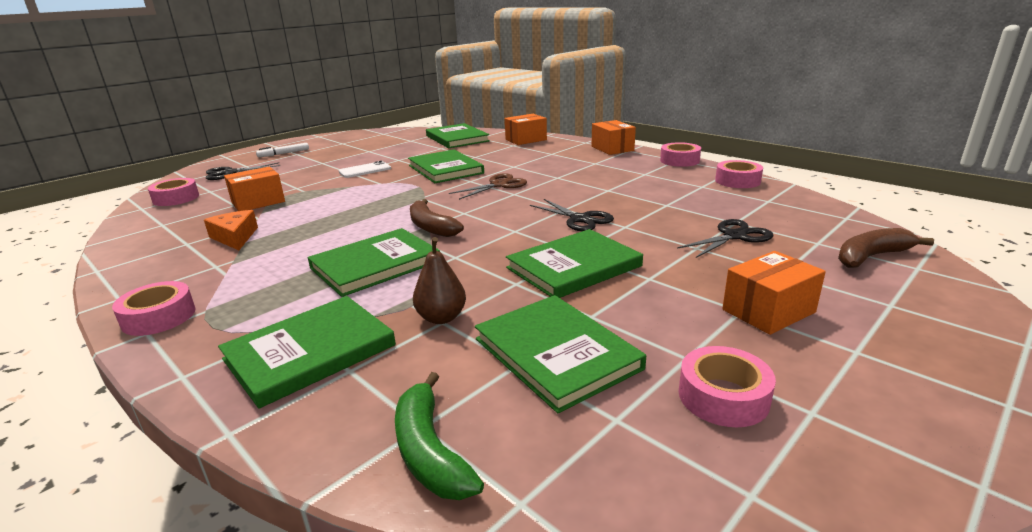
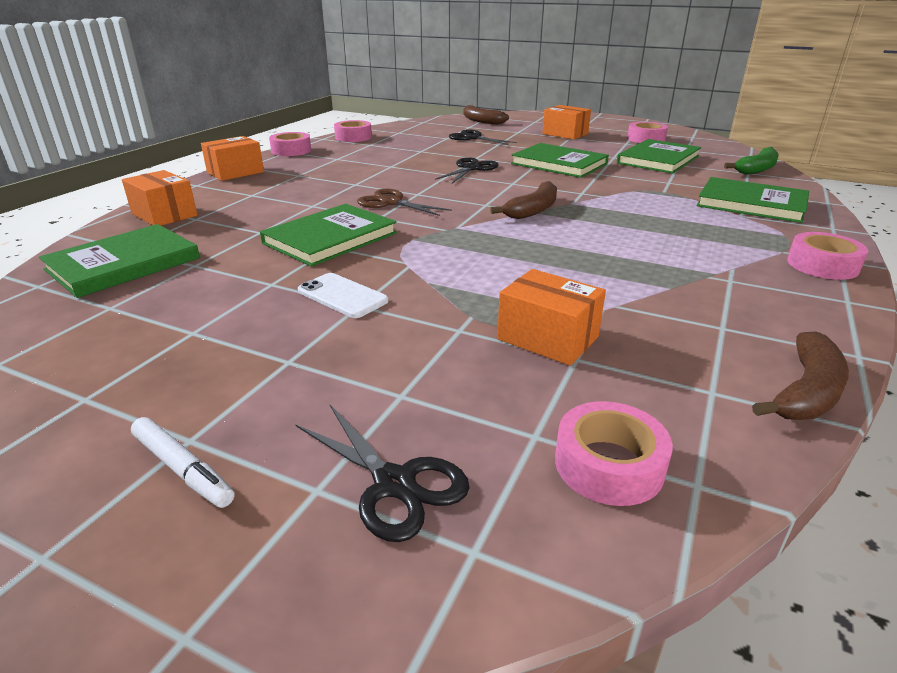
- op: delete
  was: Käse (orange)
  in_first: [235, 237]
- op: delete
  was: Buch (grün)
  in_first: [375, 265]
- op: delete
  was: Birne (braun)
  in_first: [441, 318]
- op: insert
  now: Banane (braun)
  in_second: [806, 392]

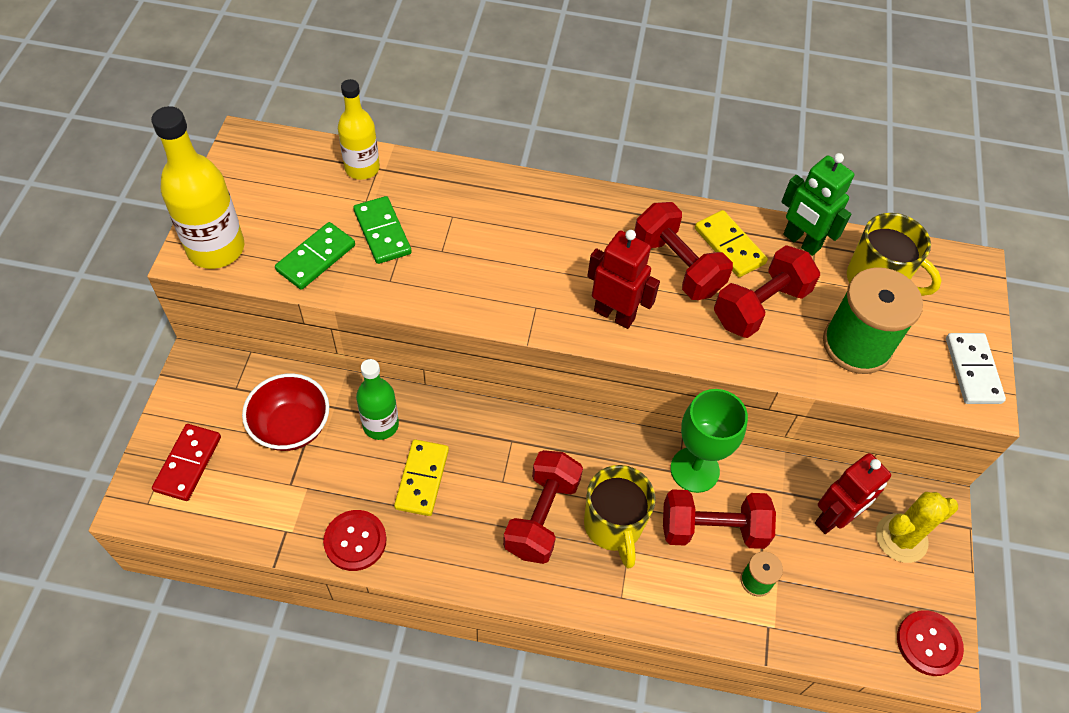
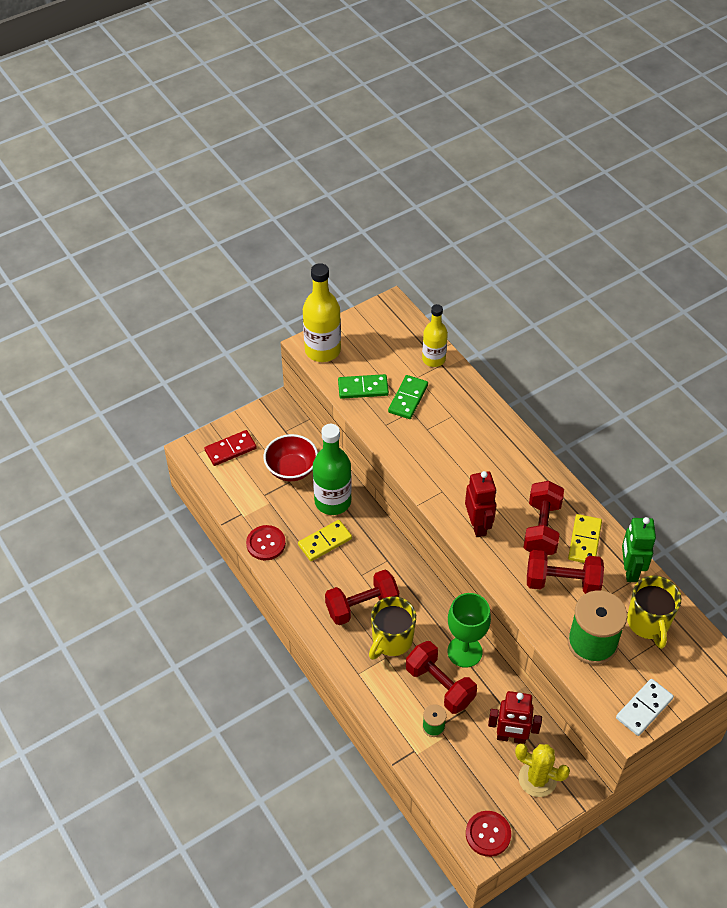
- op: resize
  was: Flasche (grün)
  in_first: [380, 425]
  in_second: [332, 501]
  ratio: 1.54

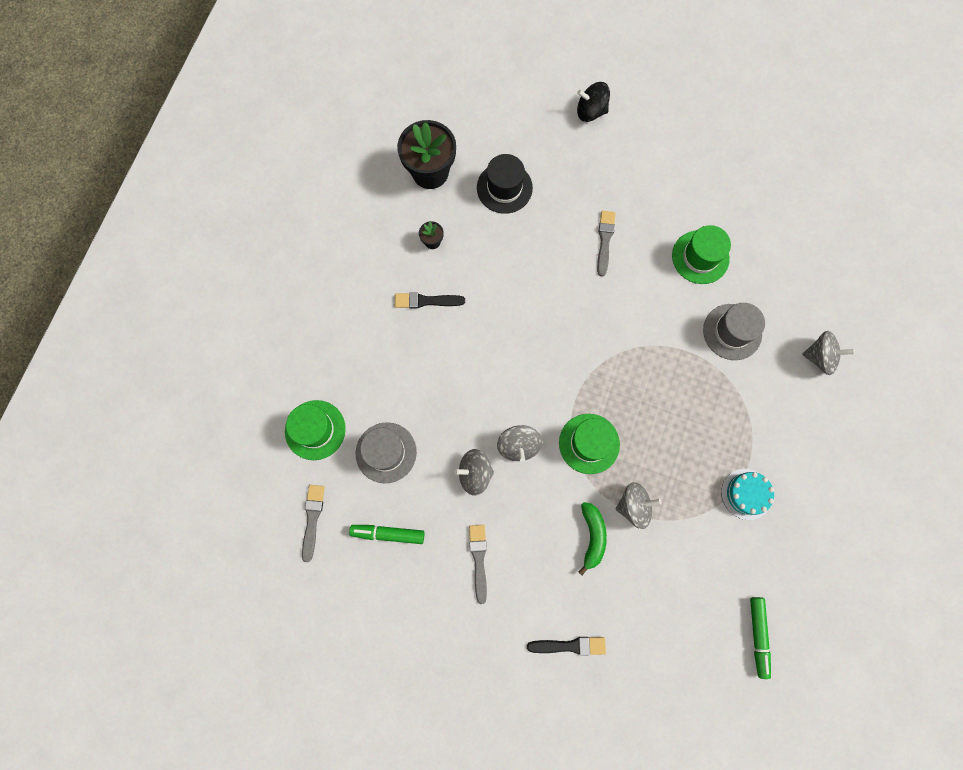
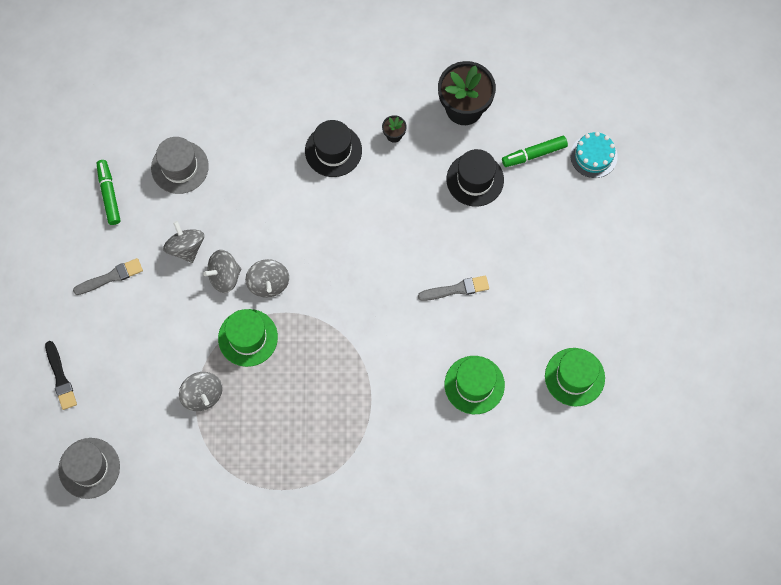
- op: delete
  was: Pinsel (grau)
  in_first: [312, 519]
- op: delete
  was: Kreisel (schwarz)
  in_first: [590, 111]
- op: delete
  was: Banane (grün)
  in_first: [592, 536]
- op: move
  was: Hut (grün)
  in_first: [315, 430]
  in_second: [574, 377]
- op: move
  was: Hut (grau)
  in_first: [732, 332]
  in_second: [89, 468]
- op: move
  was: Kuchen (türkis)
  in_first: [746, 494]
  in_second: [593, 156]
- op: move
  was: Filzstift (grün)
  in_first: [757, 636]
  in_second: [534, 154]
- op: move
  was: Kreisel (grau)
  in_first: [819, 357]
  in_second: [268, 283]
- op: replace
  was: Pinsel (schwarz)
  now: Hut (schwarz)
  in_first: [426, 301]
  in_second: [333, 150]

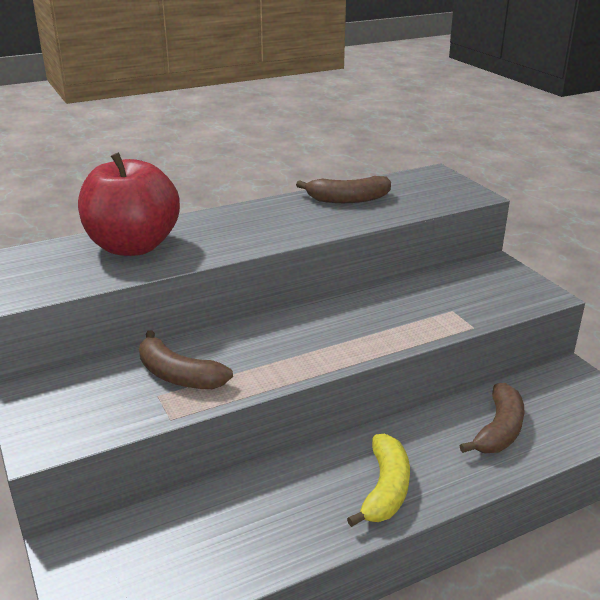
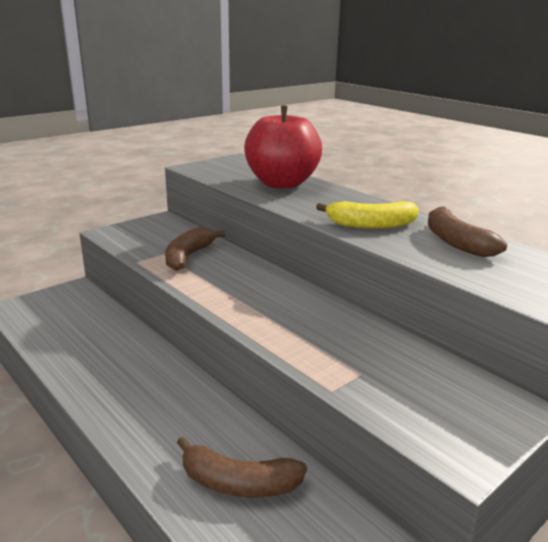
- op: move
  was: Banane (gelb)
  in_first: [385, 489]
  in_second: [371, 225]

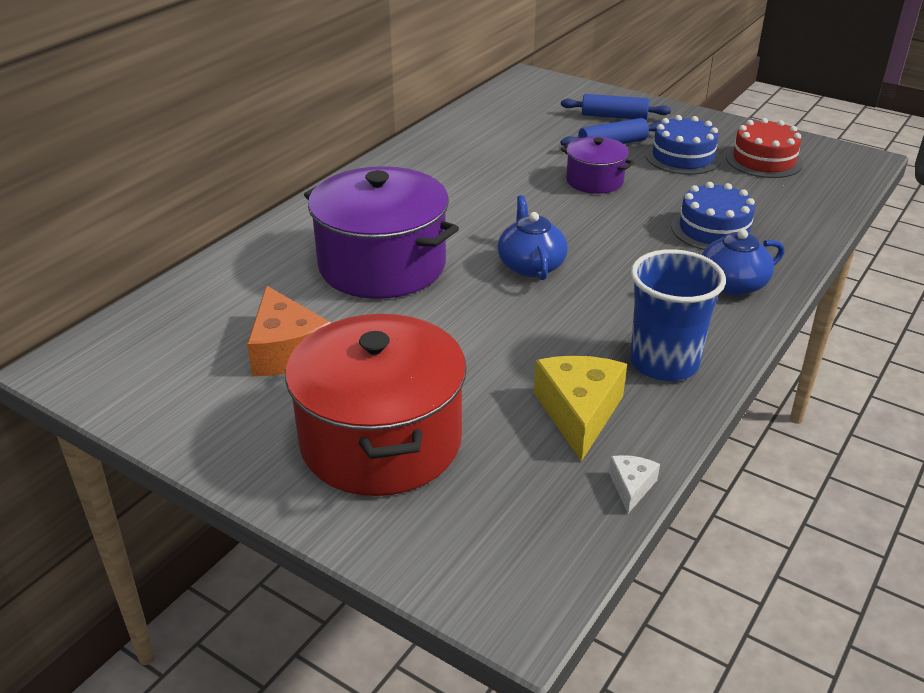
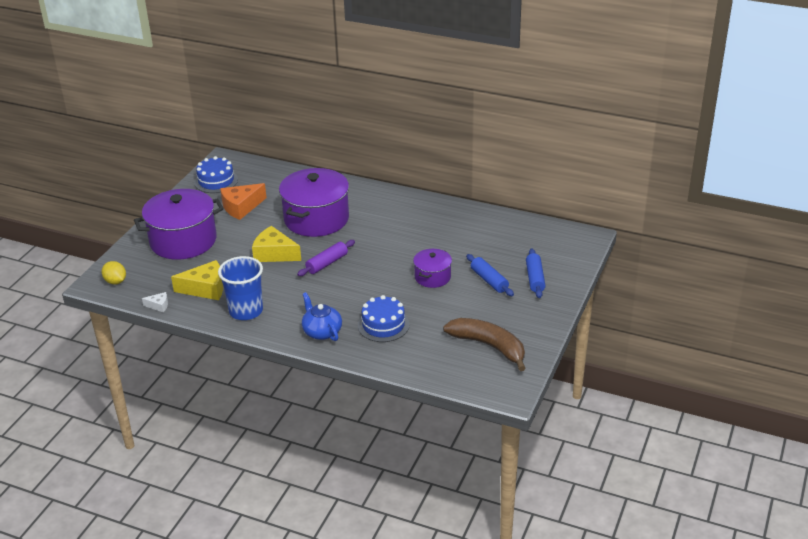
- op: insert
  now: Zitrone (gelb)
  in_second: [115, 281]
- op: insert
  now: Käse (gelb)
  in_second: [274, 254]
- op: move
  was: Kuchen (blau)
  in_first: [683, 157]
  in_second: [216, 181]
- op: replace
  was: Teekanne (blau)
  now: Nudelholz (lila)
  in_first: [530, 265]
  in_second: [327, 263]
- op: replace
  was: Kuchen (rot)
  now: Banane (braun)
  in_first: [764, 160]
  in_second: [489, 346]
- op: recolor
  was: Kochtopf (rot)
  now: Kochtopf (lila)
  in_first: [381, 441]
  in_second: [183, 241]

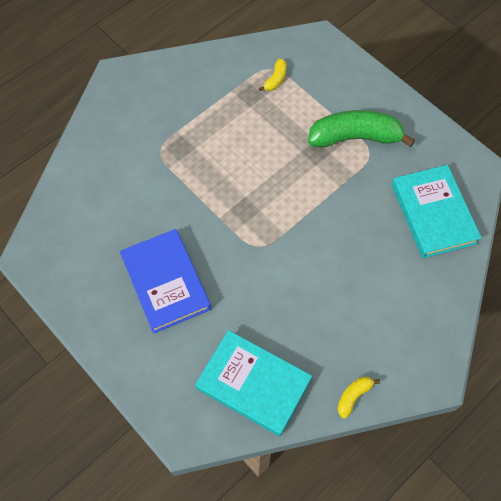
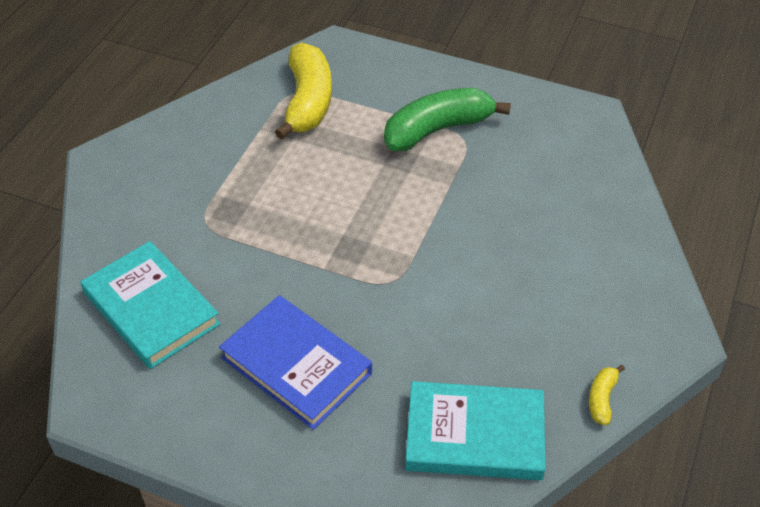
- op: move
  was: Buch (türkis)
  in_first: [433, 214]
  in_second: [151, 308]
- op: resize
  was: Banane (gelb)
  in_first: [275, 79]
  in_second: [308, 101]
  ratio: 2.27

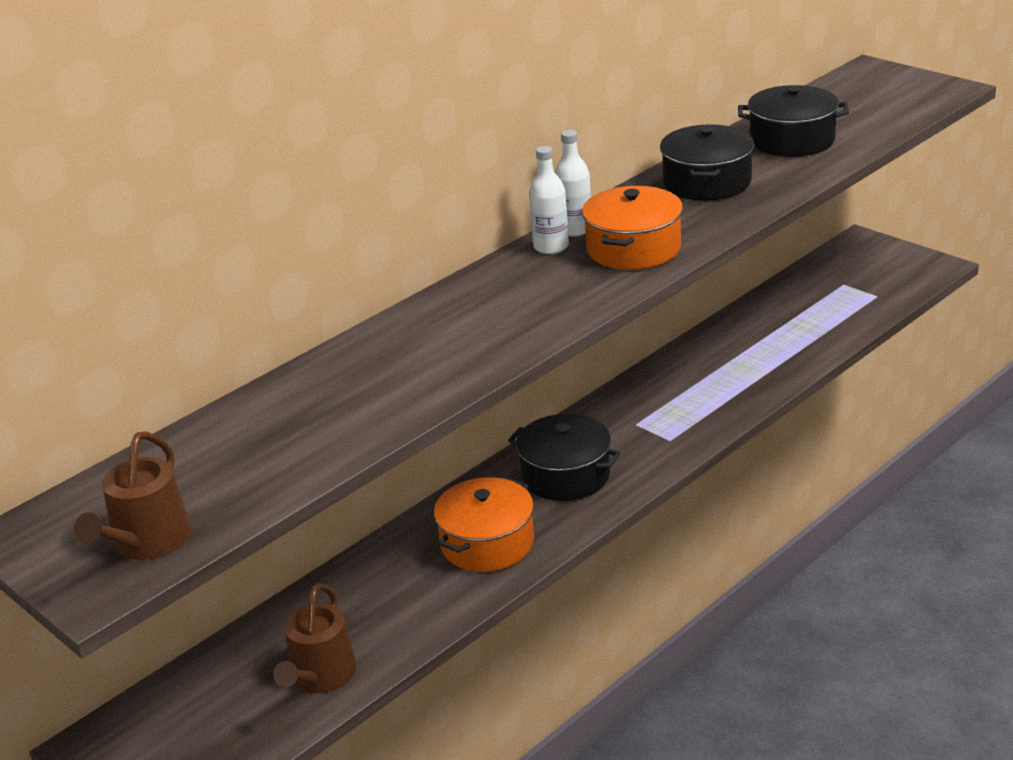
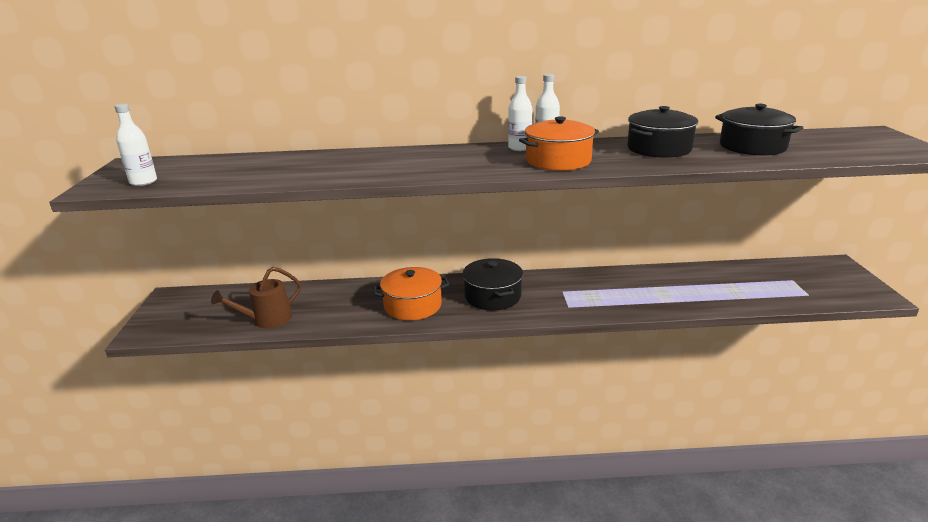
- op: replace
  was: Gießkanne (braun)
  now: Flasche (weiß)
  in_first: [147, 542]
  in_second: [143, 182]

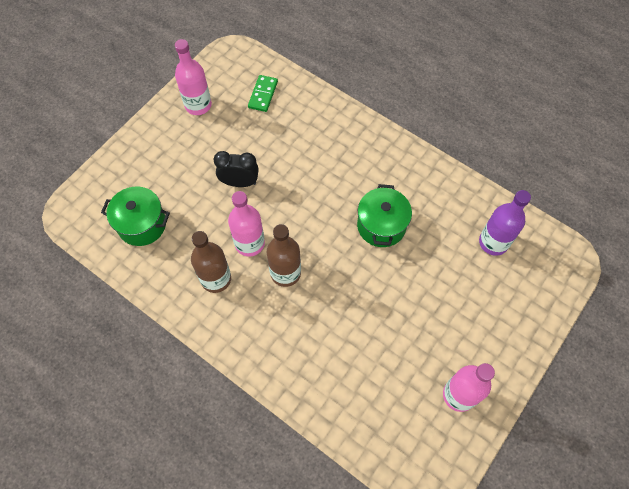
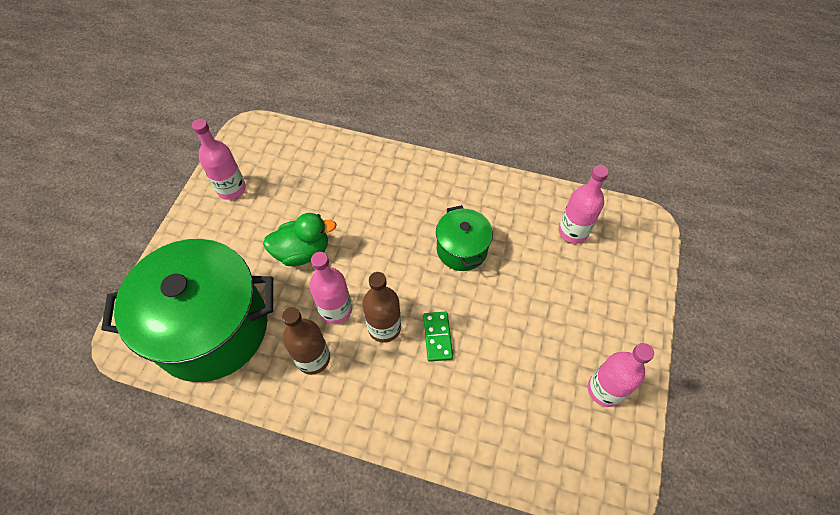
- op: move
  was: Dominostein (grün)
  in_first: [263, 94]
  in_second: [437, 337]
- op: replace
  was: Wecker (schwarz)
  now: Ente (grün)
  in_first: [239, 182]
  in_second: [302, 252]
- op: recolor
  was: Flasche (lila)
  now: Flasche (rosa)
  in_first: [493, 242]
  in_second: [573, 231]
- op: resize
  was: Kochtopf (grün)
  in_first: [142, 224]
  in_second: [211, 328]
  ratio: 2.06

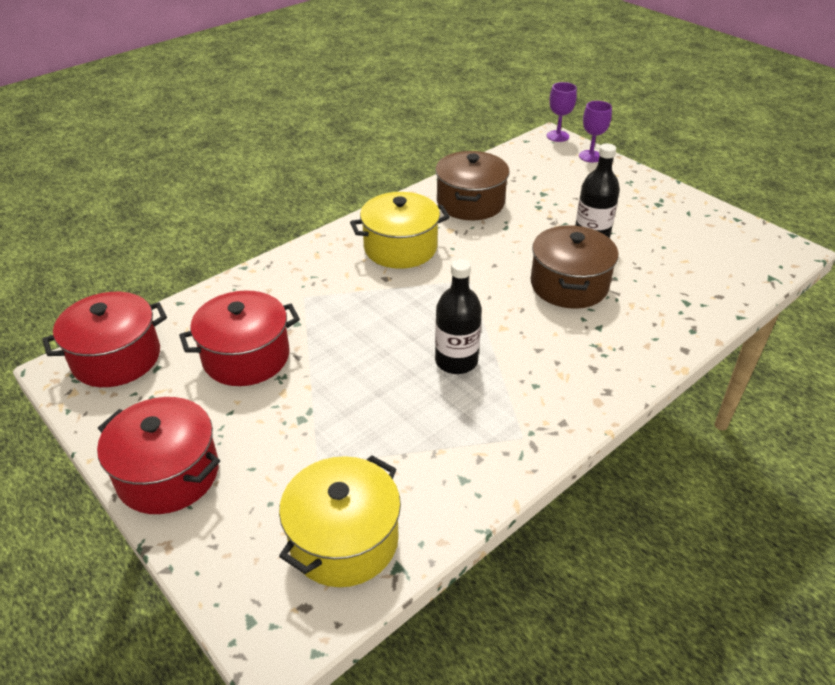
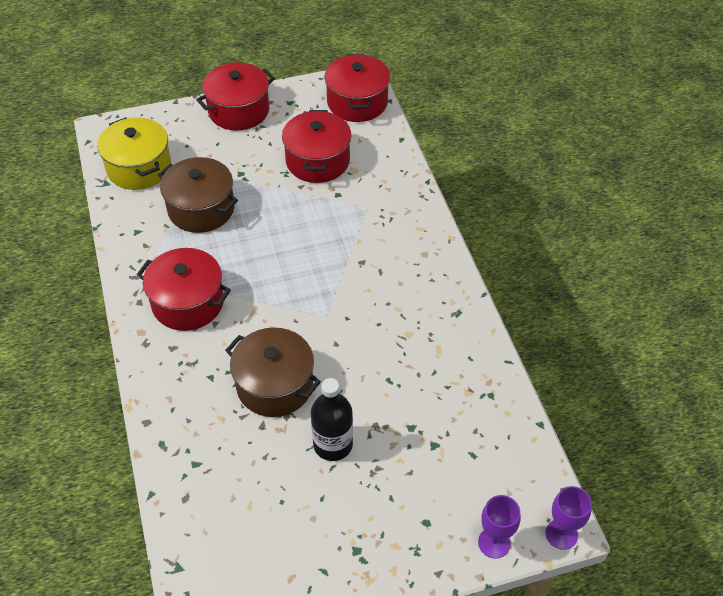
- op: delete
  was: Kochtopf (gelb)
  in_first: [400, 248]
- op: delete
  was: Flasche (schwarz)
  in_first: [456, 361]
- op: insert
  now: Kochtopf (rot)
  in_second: [188, 303]
- op: move
  was: Kochtopf (braun)
  in_first: [470, 203]
  in_second: [201, 209]

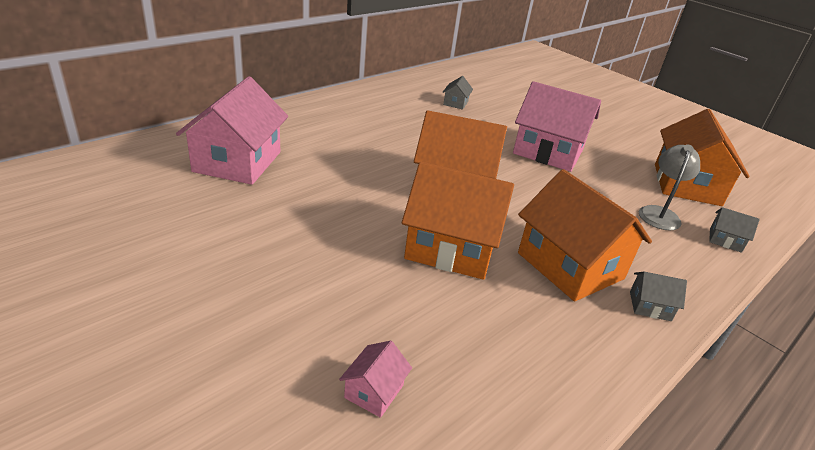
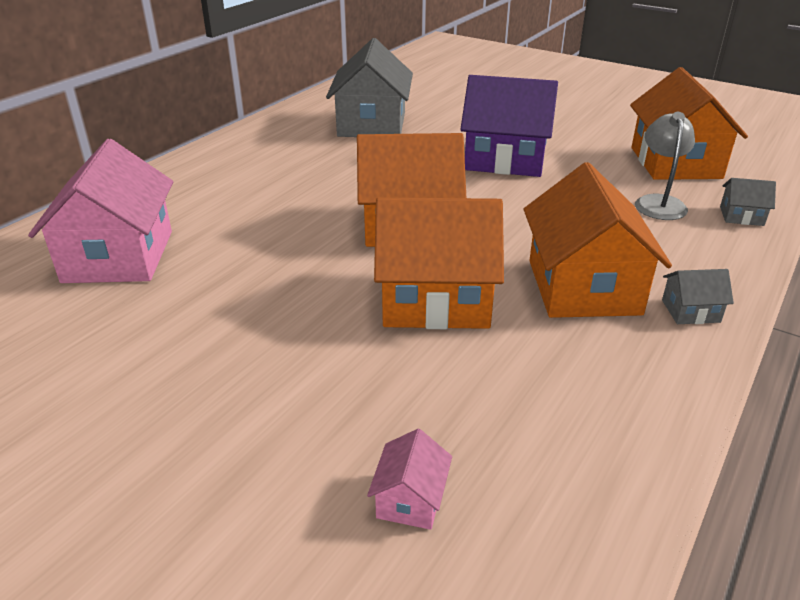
- op: recolor
  was: Haus (rosa)
  now: Haus (lila)
  in_first: [548, 152]
  in_second: [505, 159]
- op: rotate
  was: Haus (orange)
  in_first: [570, 266]
  in_second: [583, 287]
  clockwise: 45
- op: resize
  was: Haus (grau)
  in_first: [455, 103]
  in_second: [372, 124]
  ratio: 2.34

